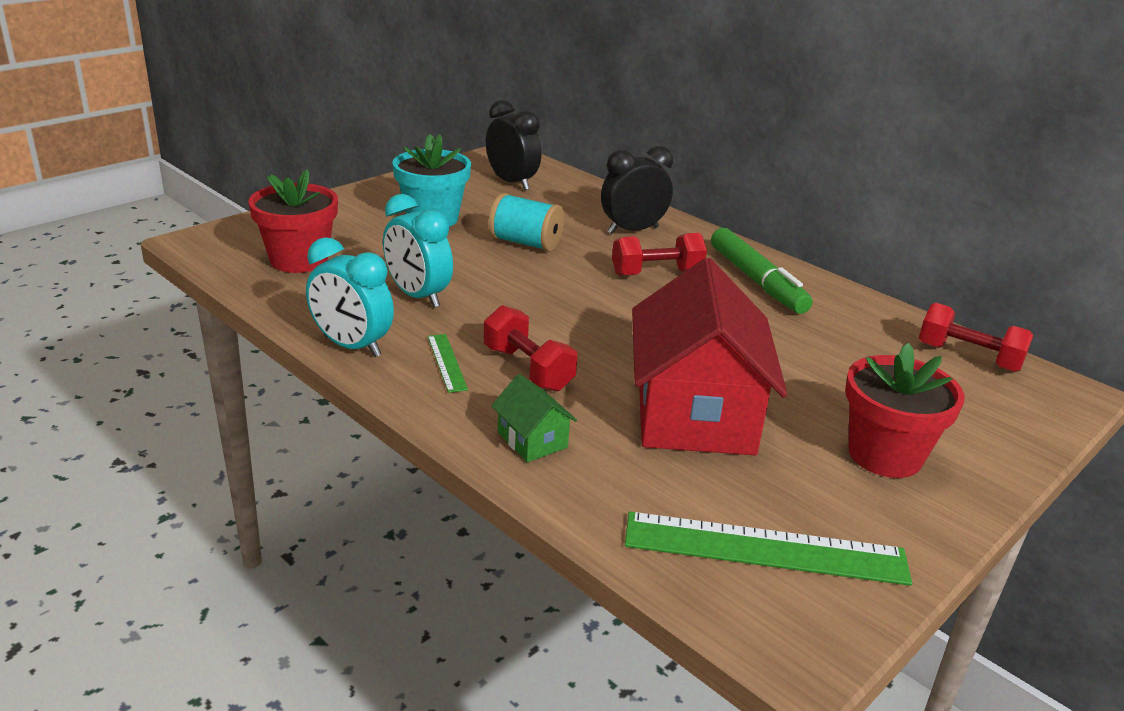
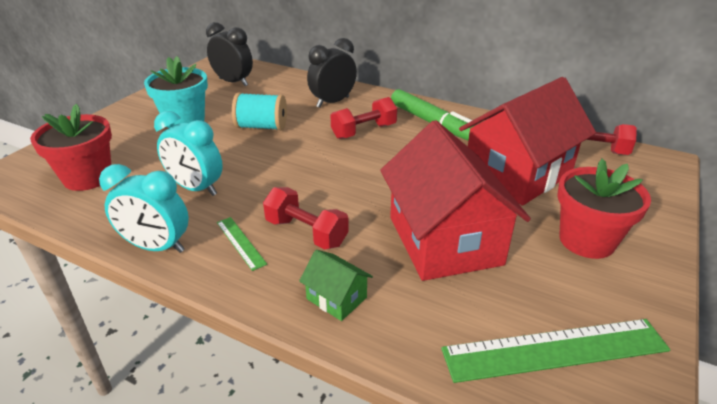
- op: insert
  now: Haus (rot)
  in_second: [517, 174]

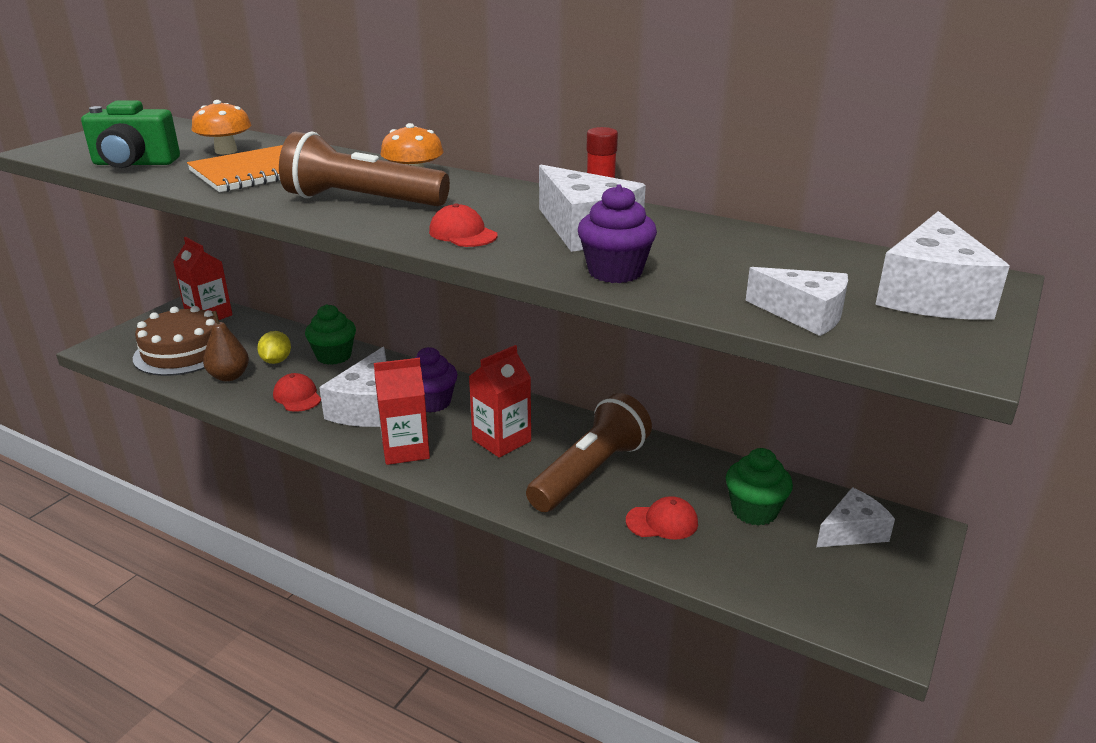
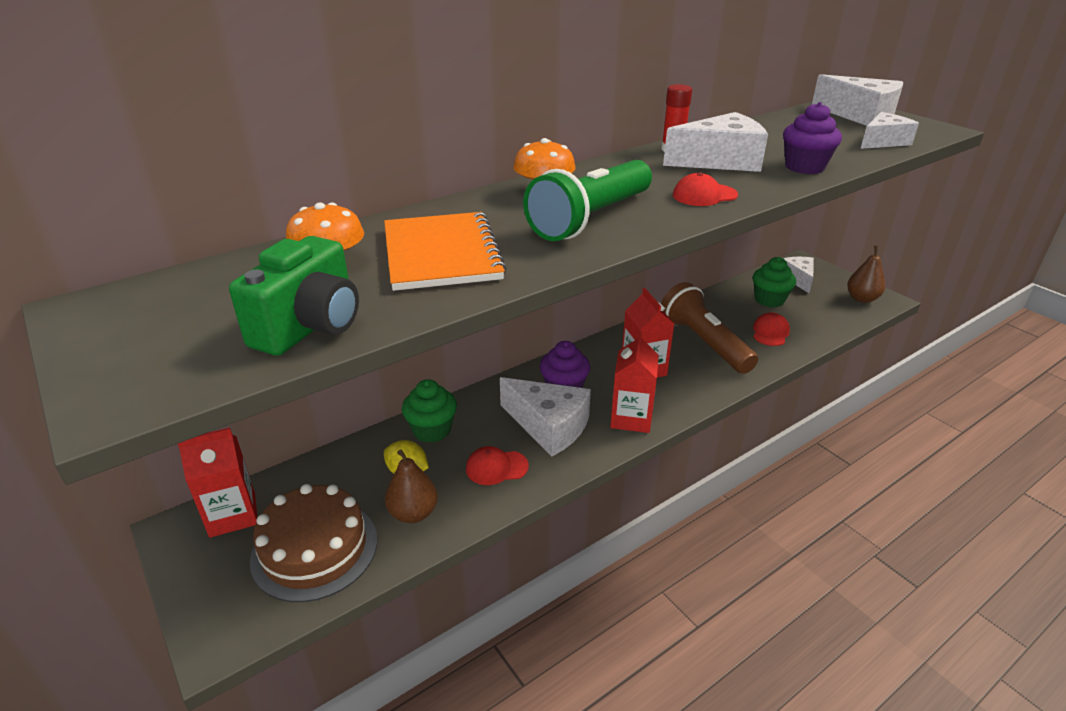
- op: insert
  now: Birne (braun)
  in_second: [862, 298]
- op: recolor
  was: Taschenlampe (braun)
  now: Taschenlampe (grün)
  in_first: [362, 201]
  in_second: [590, 219]

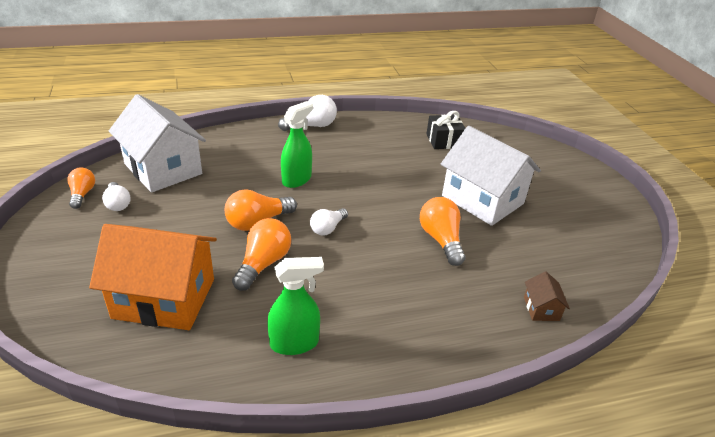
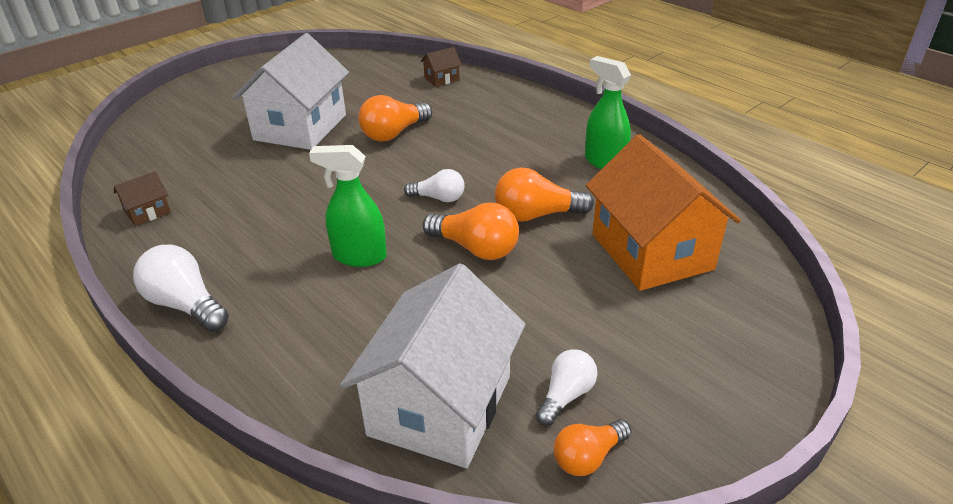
- op: delete
  was: Geschenk (schwarz)
  in_first: [444, 141]
- op: insert
  now: Haus (braun)
  in_second: [147, 212]

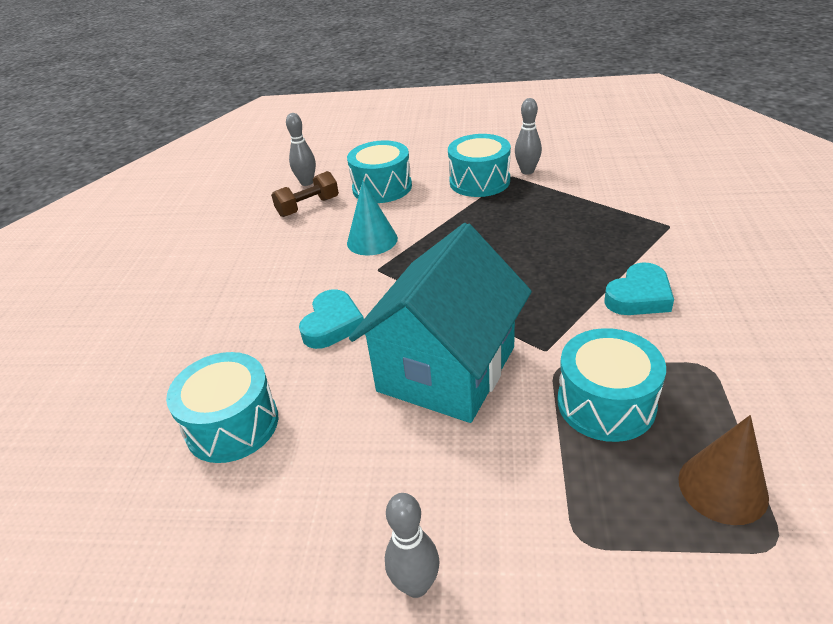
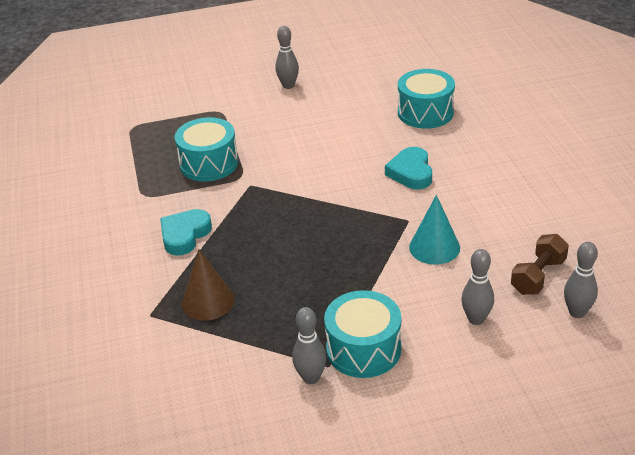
- op: delete
  was: Haus (türkis)
  in_first: [446, 369]
- op: move
  was: Kegel (braun)
  in_first: [722, 487]
  in_second: [208, 301]
- op: replace
  was: Trommel (türkis)
  now: Bowlingkegel (grau)
  in_first: [382, 187]
  in_second: [476, 319]

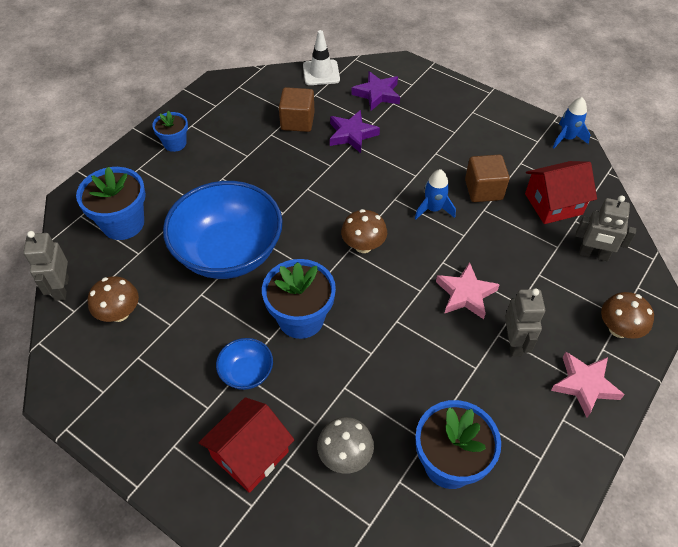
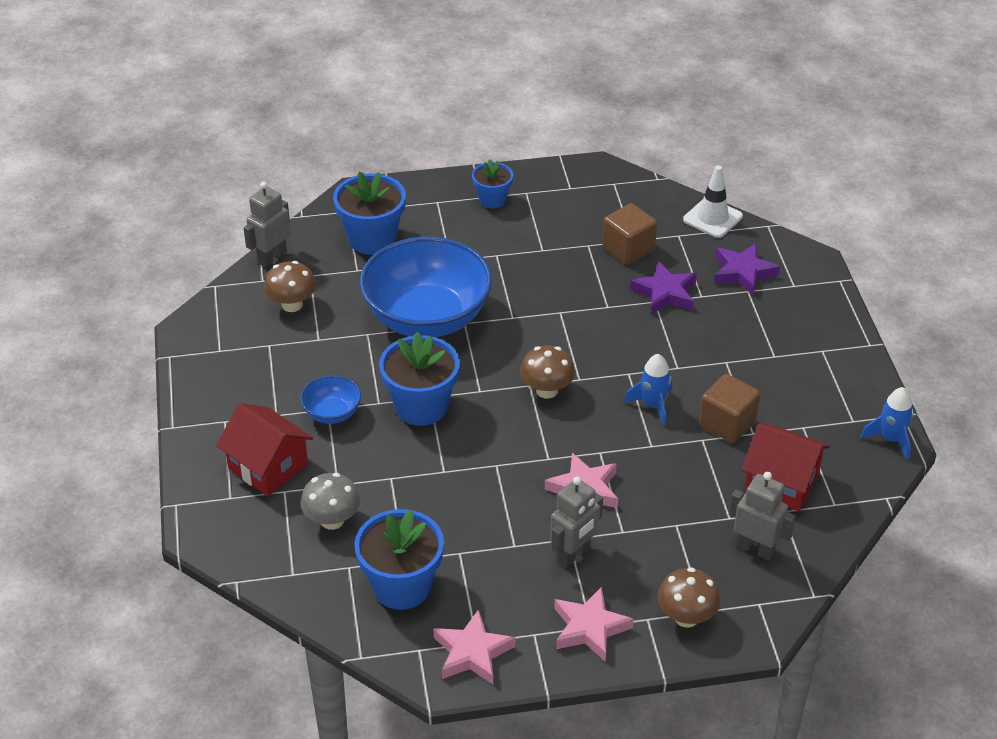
- op: insert
  now: Stern (rosa)
  in_second: [472, 653]
- op: rotate
  was: Haus (rot)
  in_first: [250, 454]
  in_second: [268, 466]
  clockwise: 45
- op: rotate
  was: Roboter (grau)
  in_first: [593, 254]
  in_second: [755, 549]
  clockwise: 150

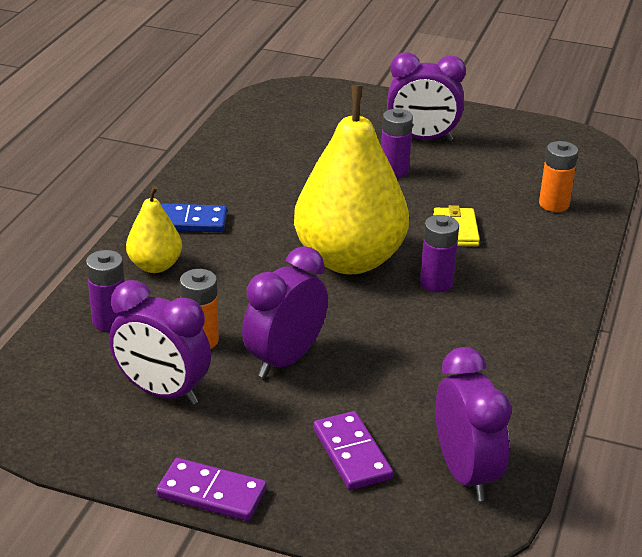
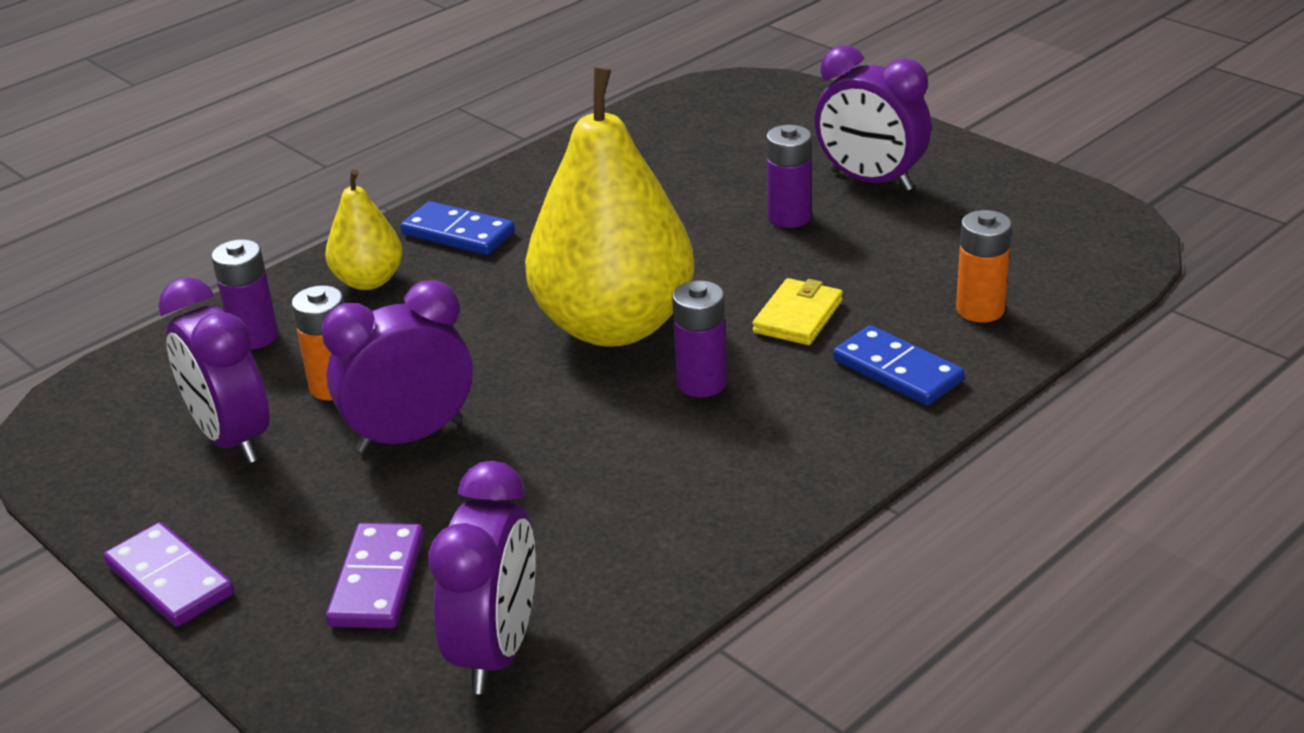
- op: insert
  now: Dominostein (blau)
  in_second: [897, 371]

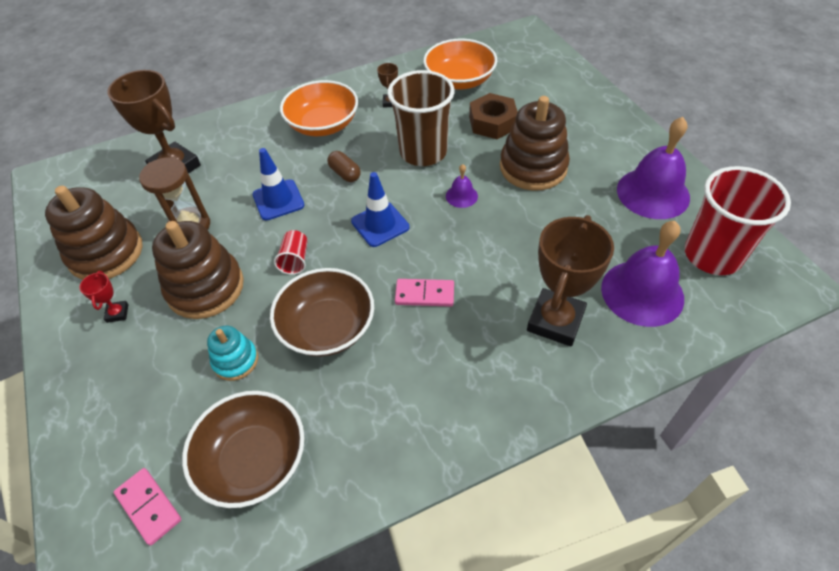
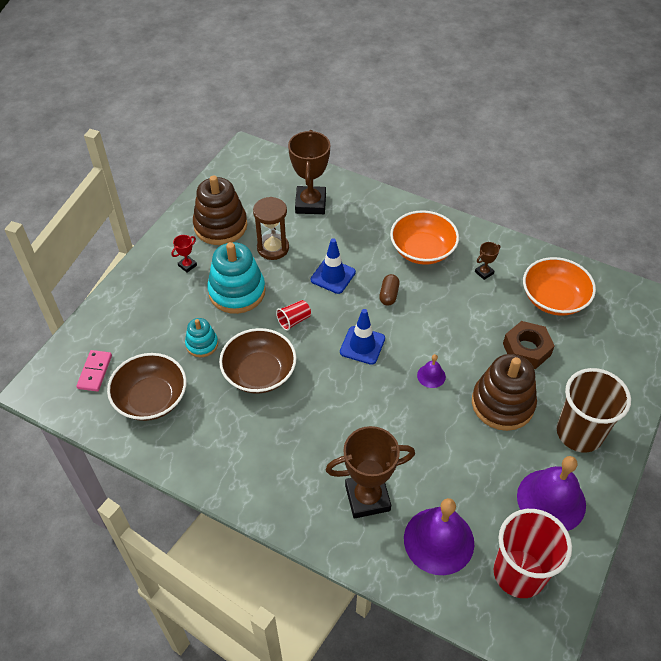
- op: delete
  was: Dominostein (rosa)
  in_first: [424, 294]
- op: move
  was: Becher (braun)
  in_first: [423, 152]
  in_second: [579, 433]
- op: recolor
  was: Stapelspielzeug (braun)
  now: Stapelspielzeug (türkis)
  in_first: [205, 288]
  in_second: [237, 291]

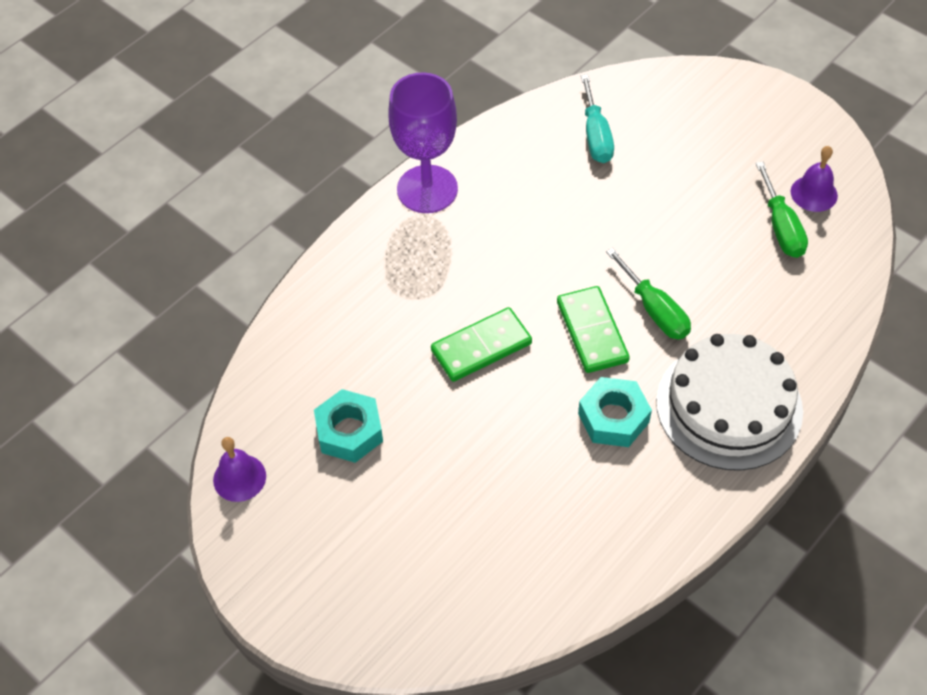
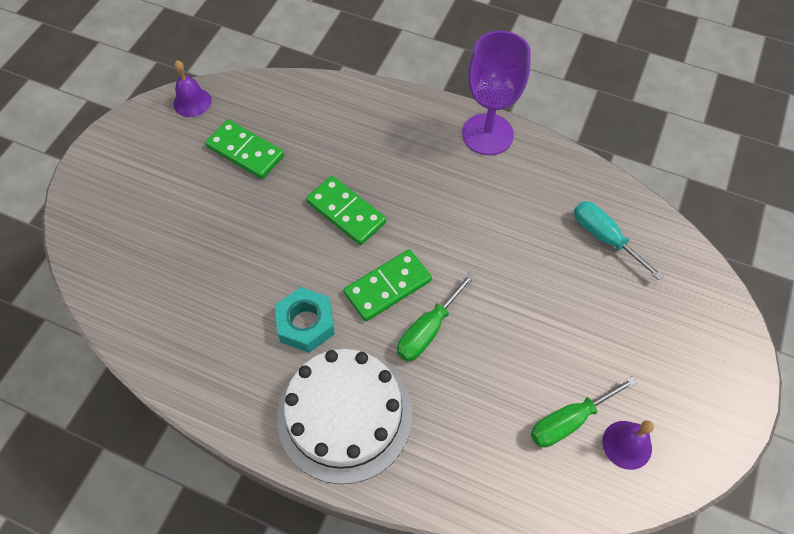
- op: replace
  was: Sechskantmutter (türkis)
  now: Dominostein (grün)
  in_first: [349, 431]
  in_second: [245, 151]
- op: rotate
  was: Schraubenzieher (türkis)
  in_first: [596, 135]
  in_second: [604, 237]
  clockwise: 75

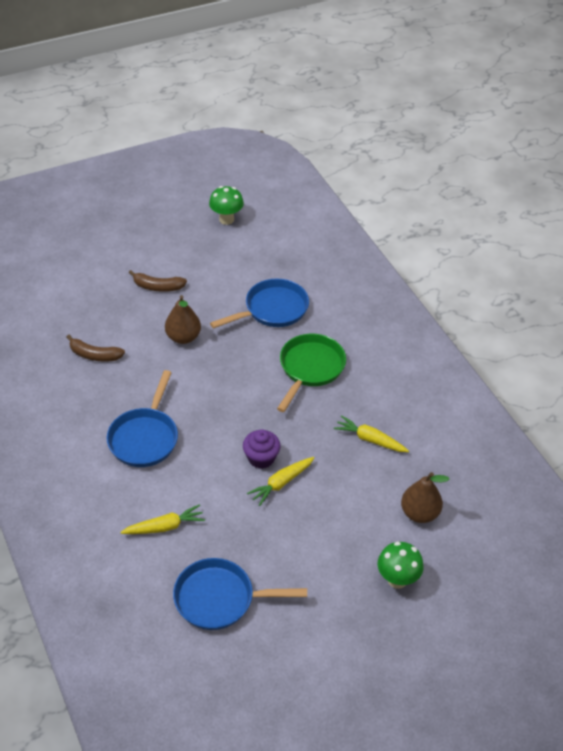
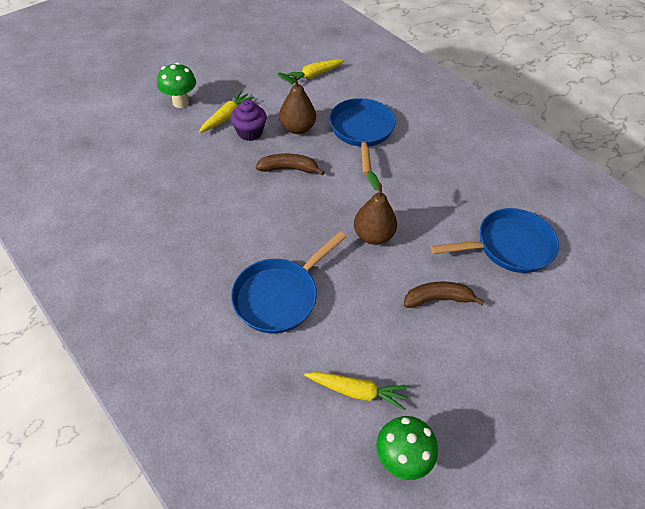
- op: delete
  was: Pfanne (grün)
  in_first: [310, 368]
- op: move
  was: Banane (braun)
  in_first: [94, 355]
  in_second: [288, 169]
- op: move
  was: Pfanne (blau)
  in_first: [220, 598]
  in_second: [508, 246]
- op: move
  was: Karotte (gelb)
  in_first: [370, 439]
  in_second: [357, 391]
- op: move
  was: Pilz (grün)
  in_first: [397, 579]
  in_second: [181, 102]
- op: move
  was: Birne (braun)
  in_first: [419, 513]
  in_second: [297, 128]

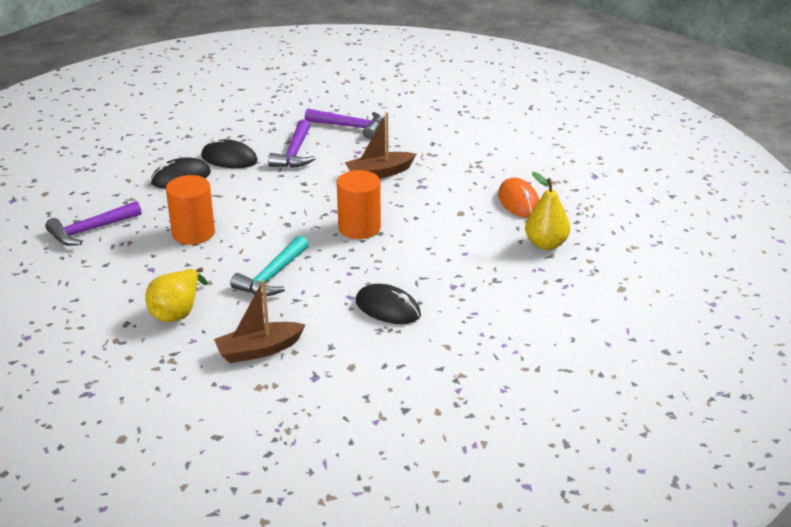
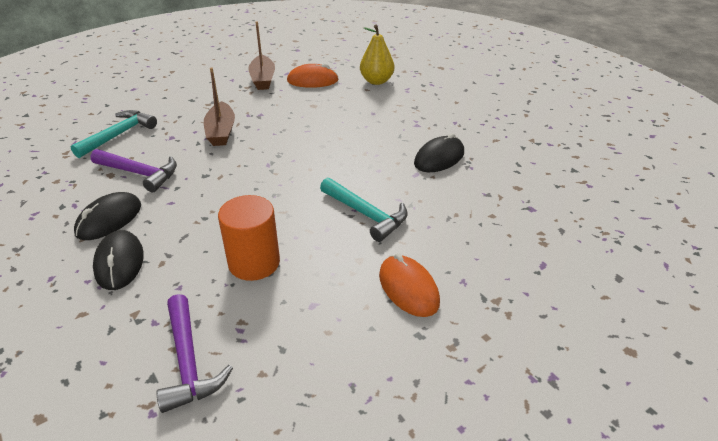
- op: delete
  was: Vollzylinder (orange)
  in_first: [359, 228]
- op: move
  was: Boot (braun)
  in_first: [259, 350]
  in_second: [263, 79]
- op: replace
  was: Birne (gelb)
  now: Computermaus (orange)
  in_first: [177, 312]
  in_second: [408, 288]
- op: recolor
  was: Hammer (lila)
  now: Hammer (türkis)
  in_first: [350, 127]
  in_second: [119, 135]

